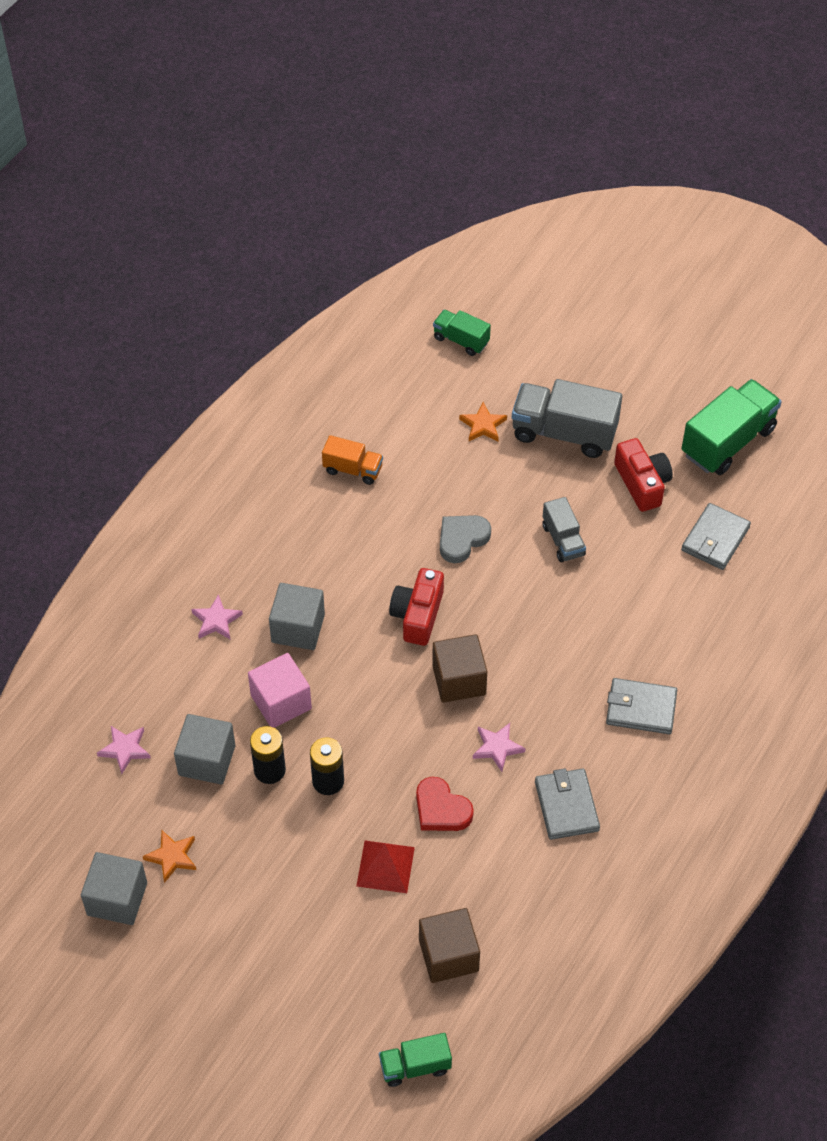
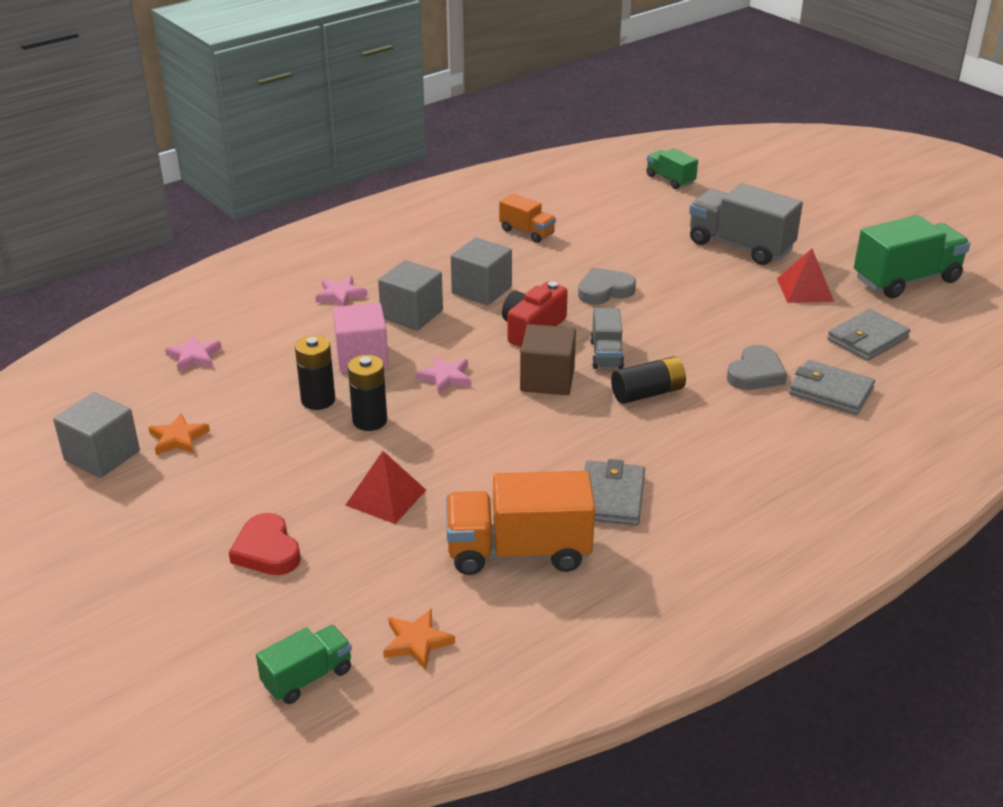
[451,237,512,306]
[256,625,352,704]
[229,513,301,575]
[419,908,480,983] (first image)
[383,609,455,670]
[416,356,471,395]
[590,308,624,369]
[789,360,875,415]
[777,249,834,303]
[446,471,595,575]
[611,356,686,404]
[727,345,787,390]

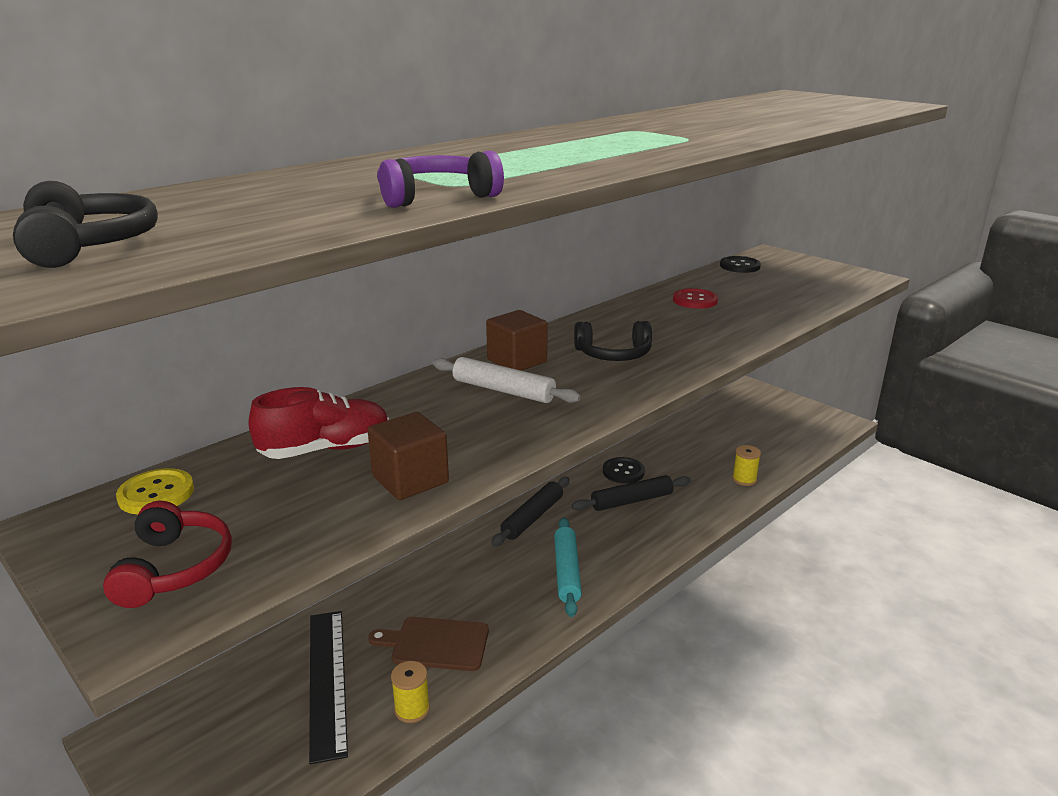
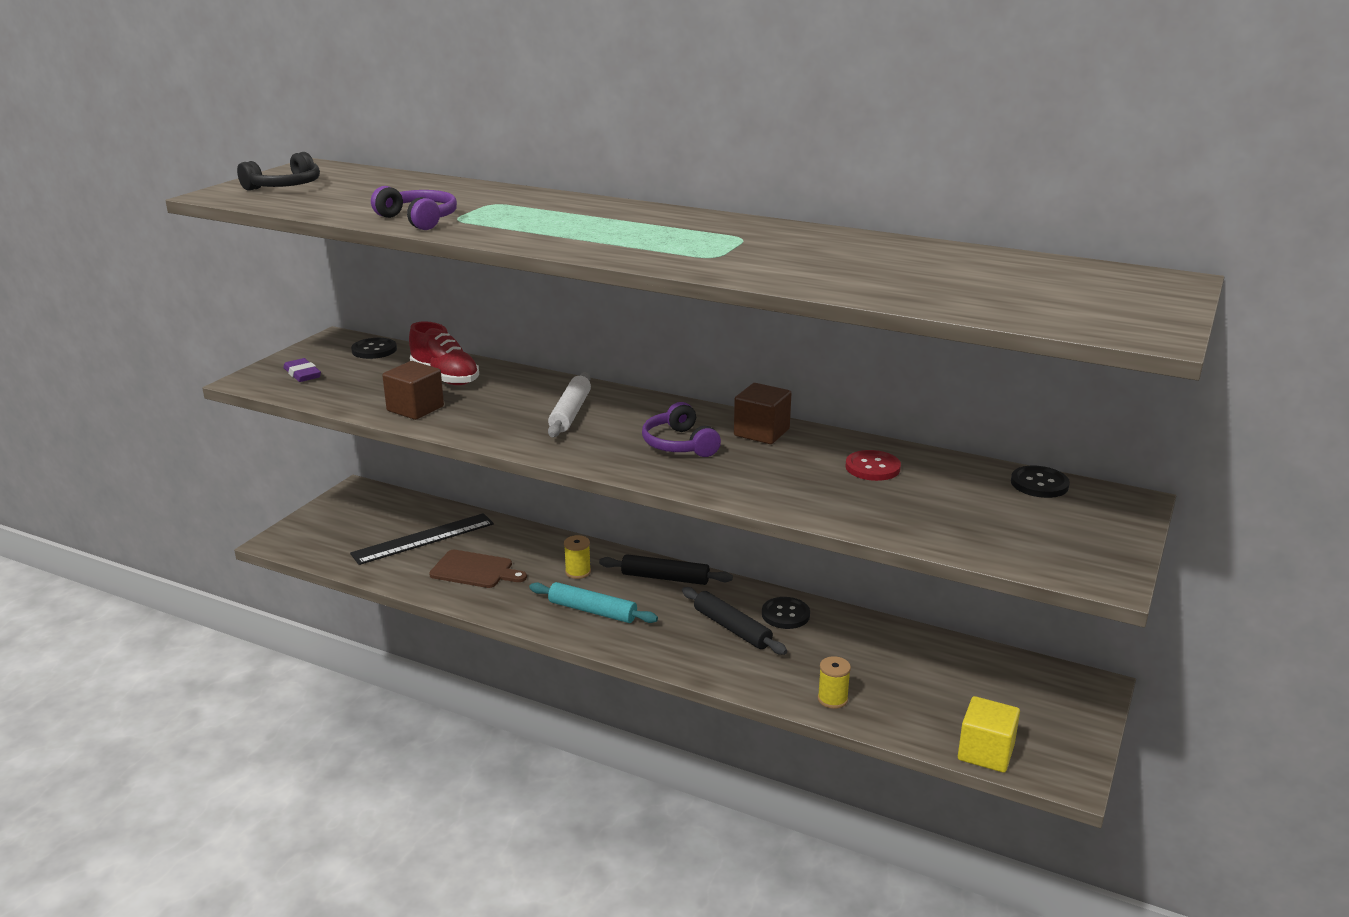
[284,358,321,382]
[351,338,397,359]
[429,550,527,588]
[564,535,591,579]
[734,383,792,444]
[529,582,658,623]
[642,402,721,457]
[958,696,1020,773]

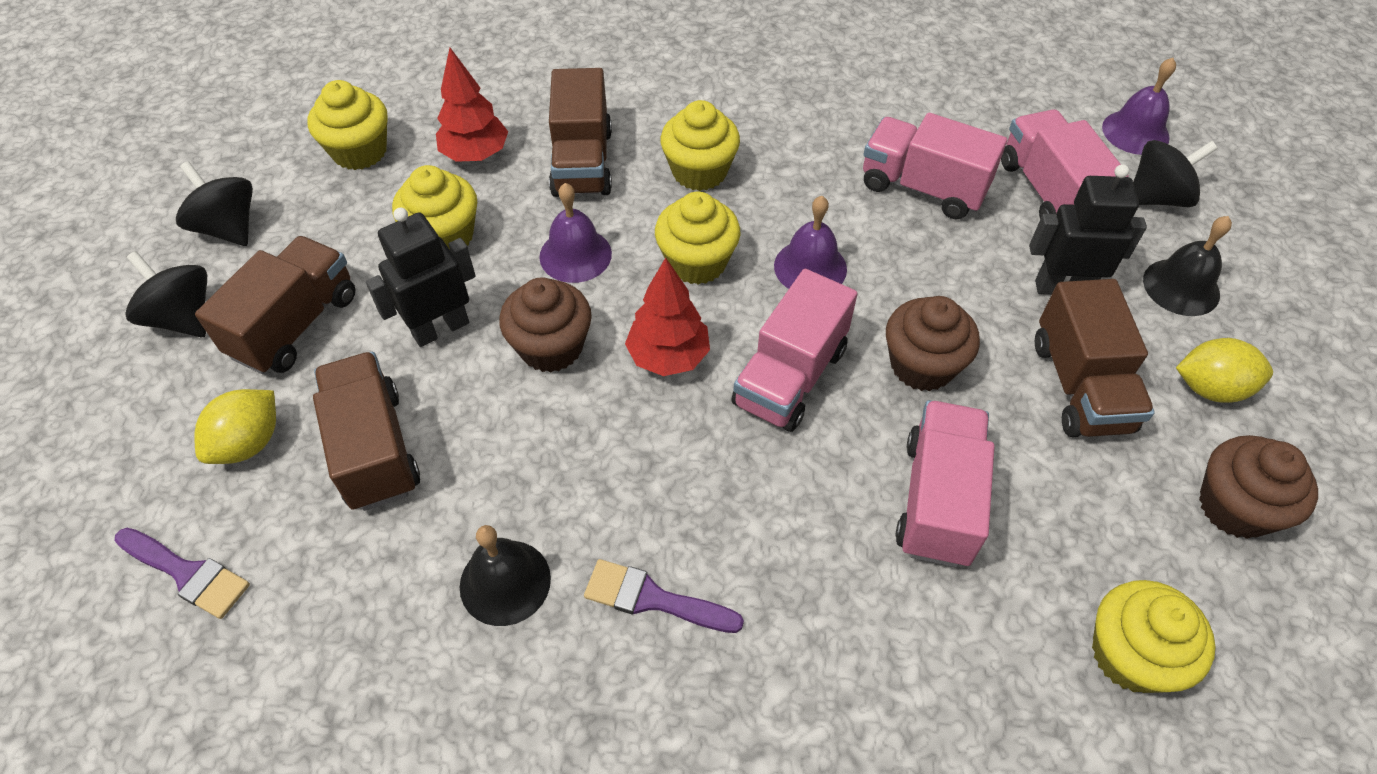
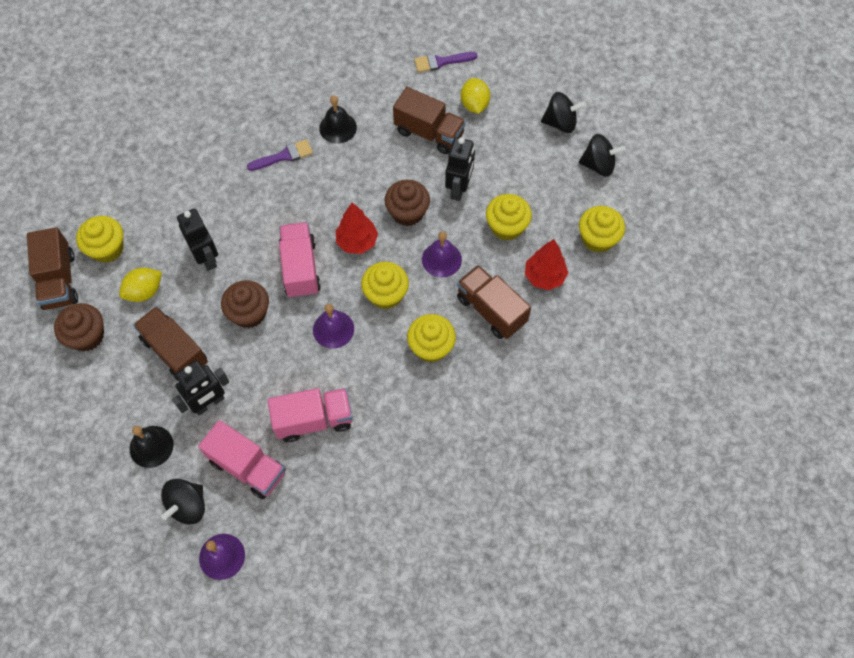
[27,227,78,310]
[177,209,218,271]
[119,268,162,302]

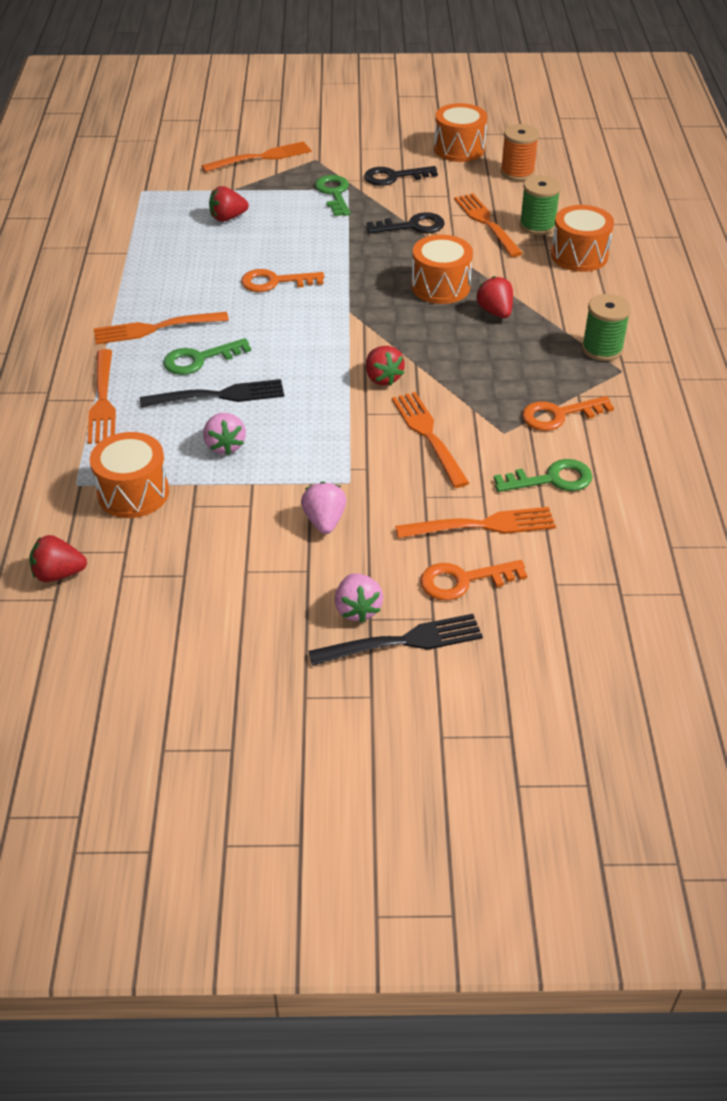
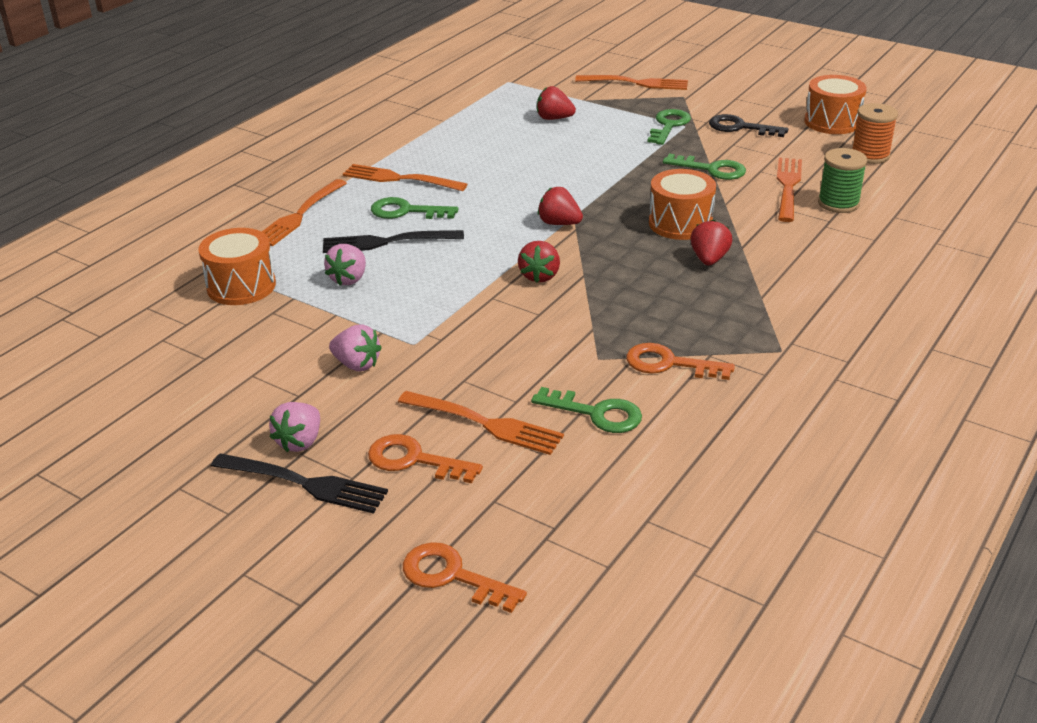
[538,187,583,225]
[323,230,464,253]
[403,542,527,613]
[329,324,382,371]
[663,154,746,180]
[392,392,469,488] (first image)
[551,205,614,272] (first image)
[582,294,631,361] (first image)

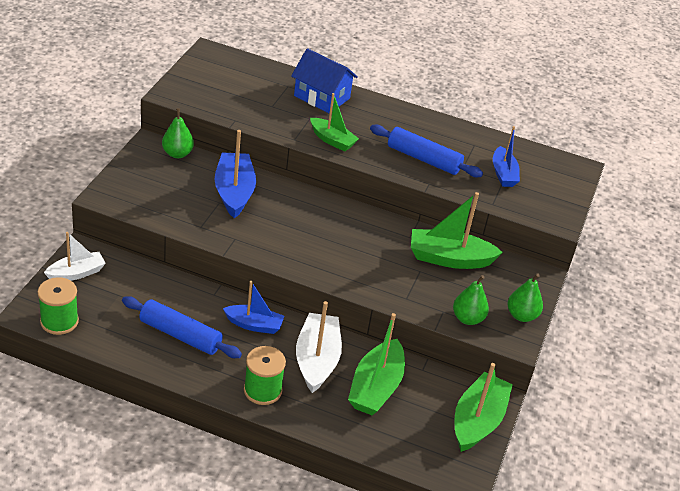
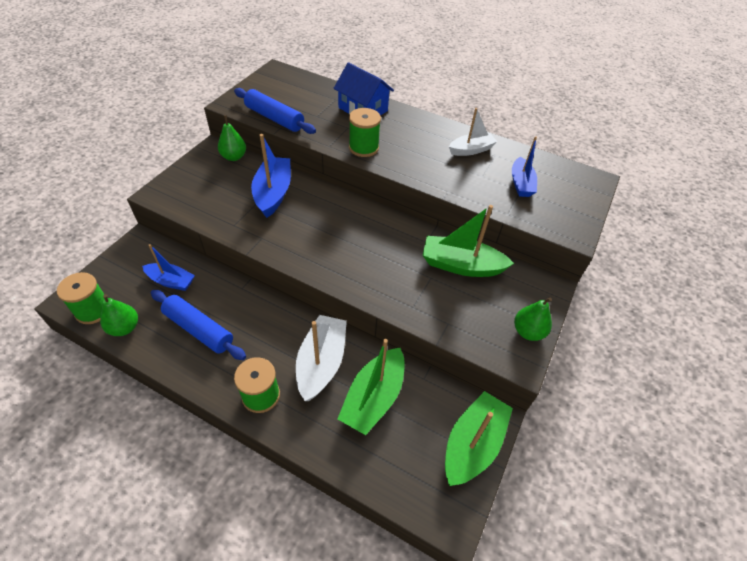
[449,108,497,156]
[142,244,195,291]
[349,108,381,157]
[234,88,316,134]
[100,294,138,336]

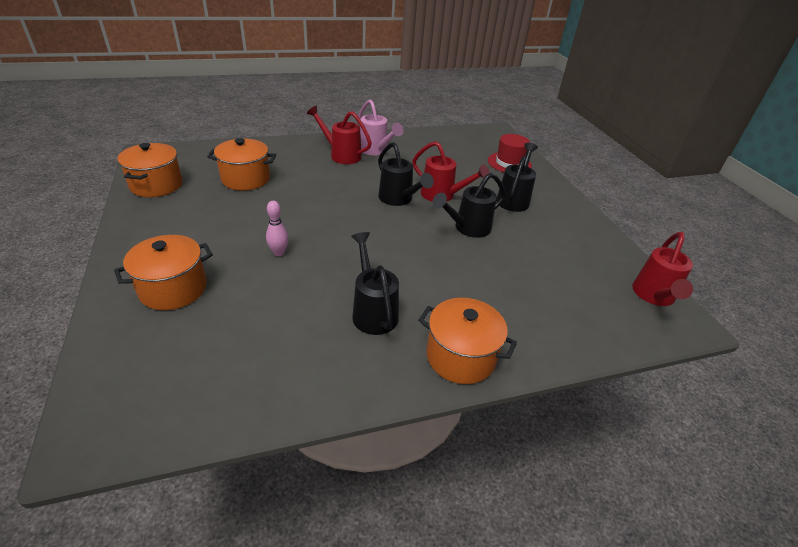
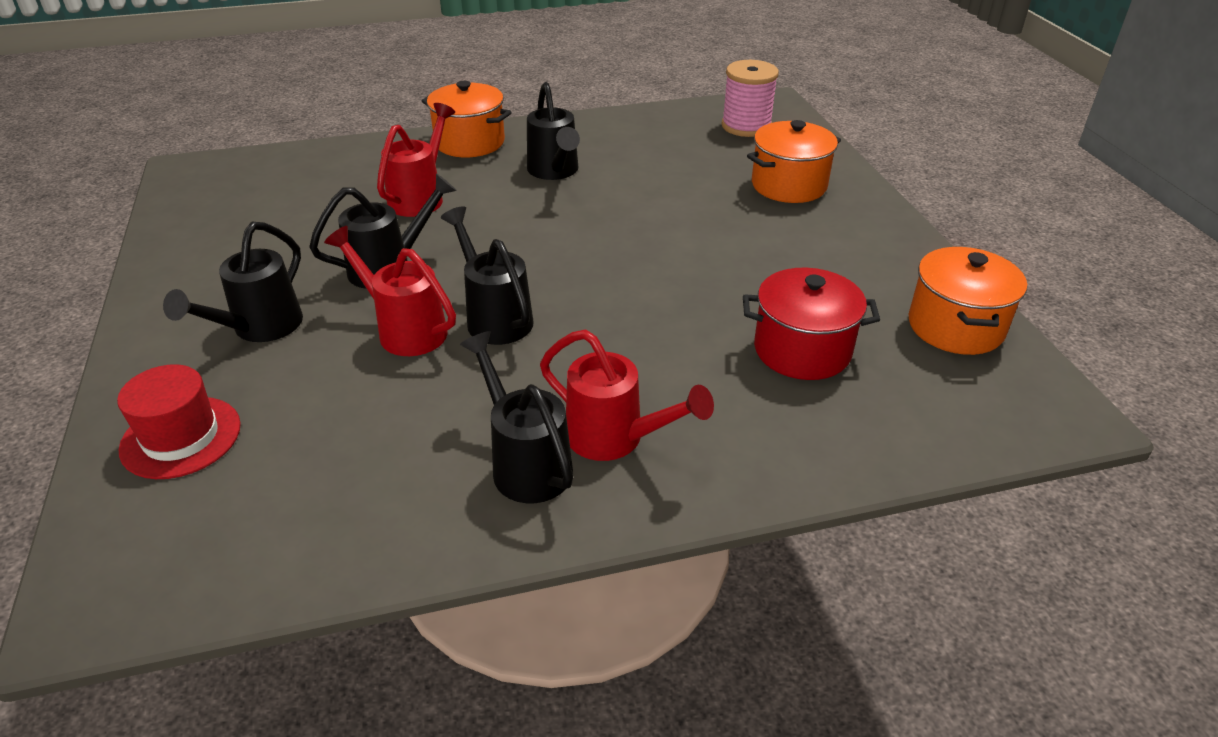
[743,268,880,380]
[266,201,289,256] (first image)
[460,331,573,503]
[377,103,455,217]
[721,60,779,137]

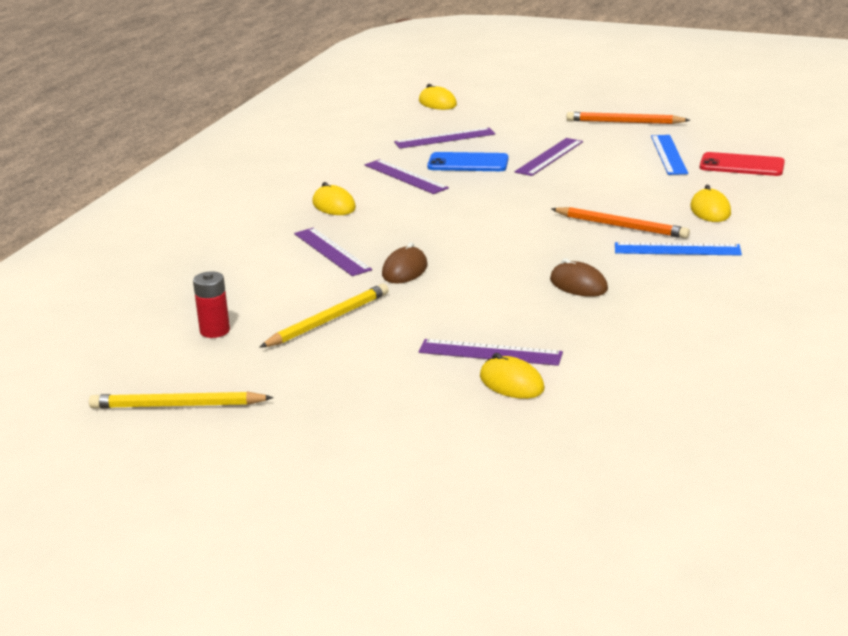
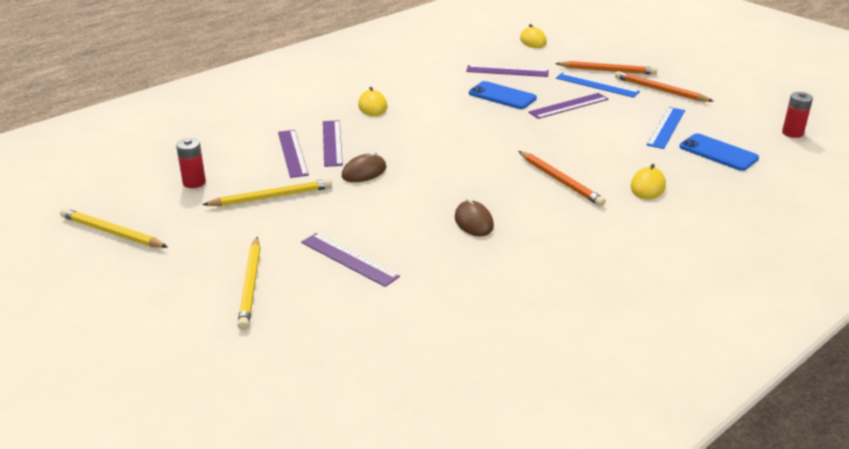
[278,130,309,178]
[480,353,545,399] (first image)
[556,72,640,98]
[679,133,759,171]
[237,237,260,330]
[555,61,657,75]
[782,92,813,138]

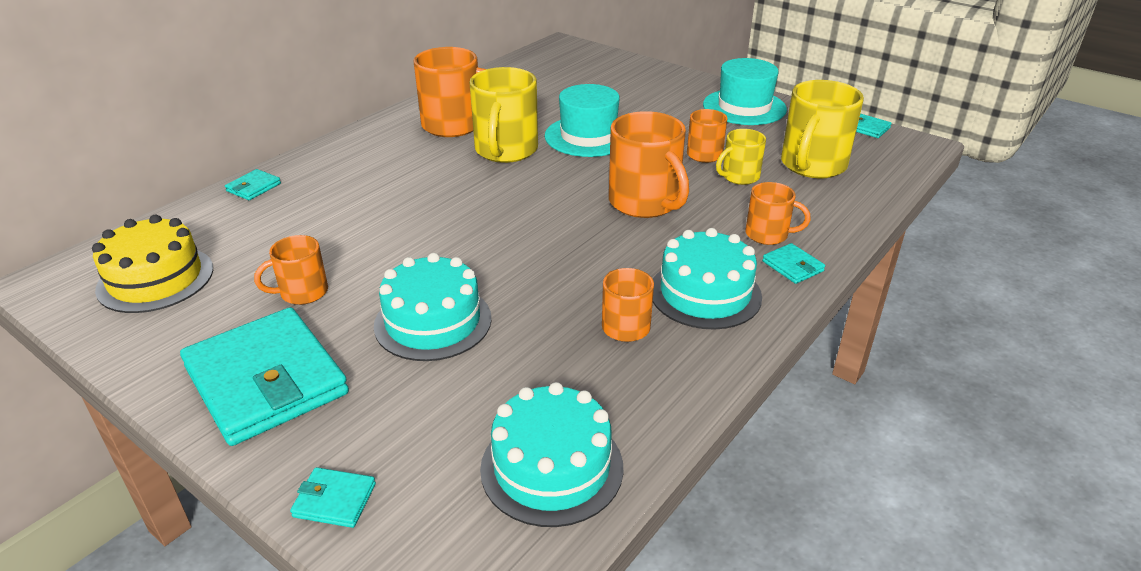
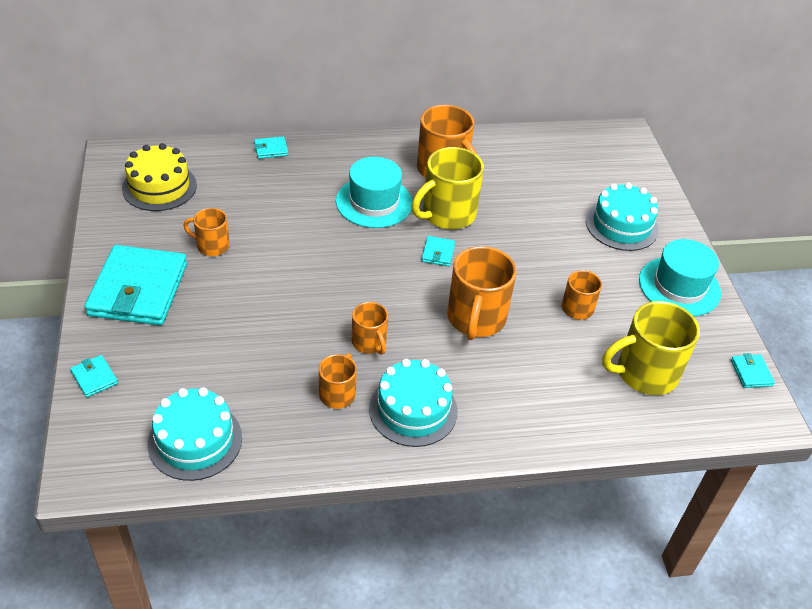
[586,183,658,251]
[336,157,413,228]
[716,129,766,185] (first image)
[352,302,388,355]
[421,236,455,266]

